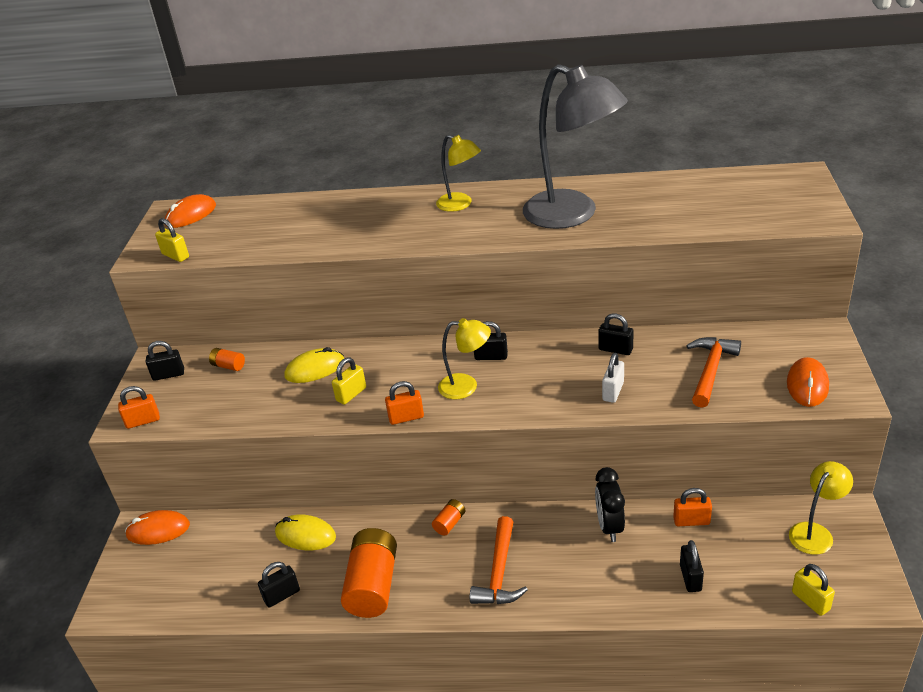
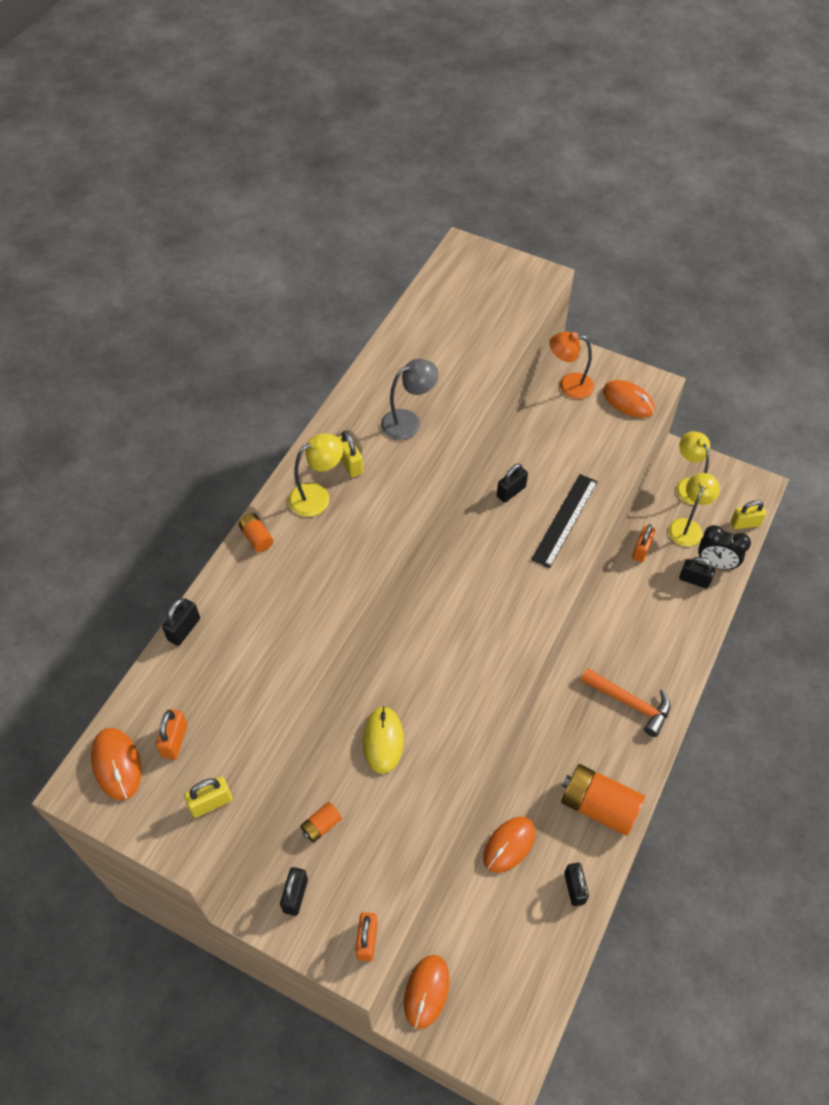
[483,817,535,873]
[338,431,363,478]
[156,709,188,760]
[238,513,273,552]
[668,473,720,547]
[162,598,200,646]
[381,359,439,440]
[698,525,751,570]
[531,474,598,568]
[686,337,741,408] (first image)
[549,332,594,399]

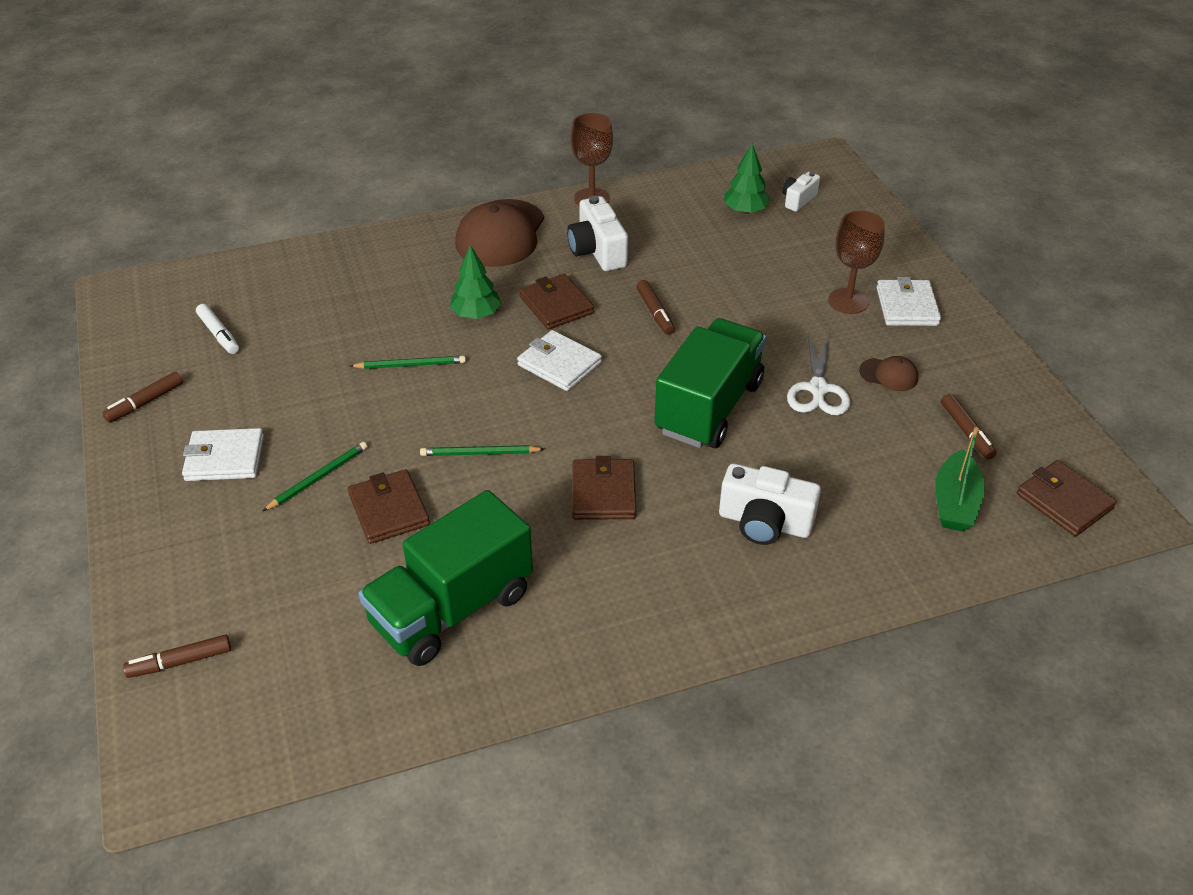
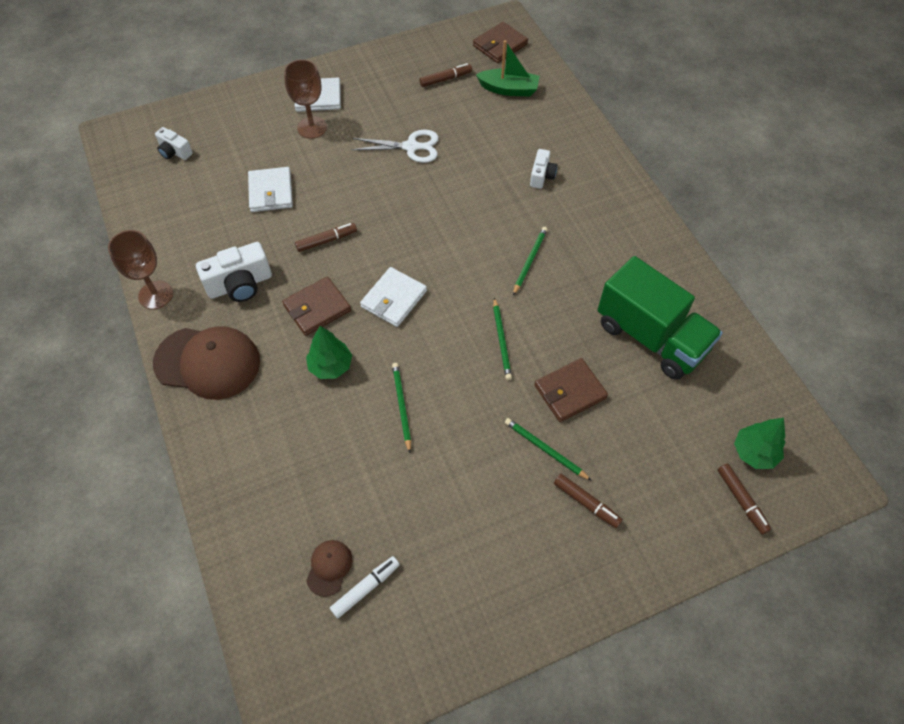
[554,474,623,528]
[248,167,293,212]
[513,227,548,295]
[654,318,766,448] (first image)
[530,149,557,189]
[734,418,785,469]
[306,540,352,597]

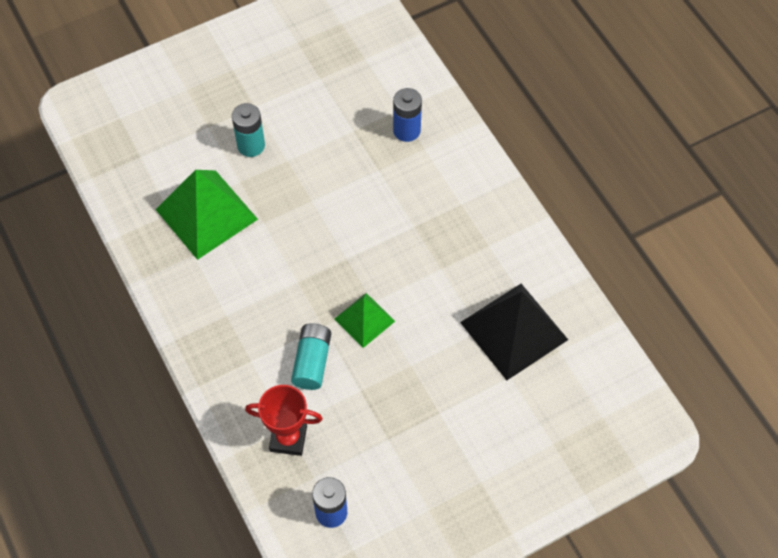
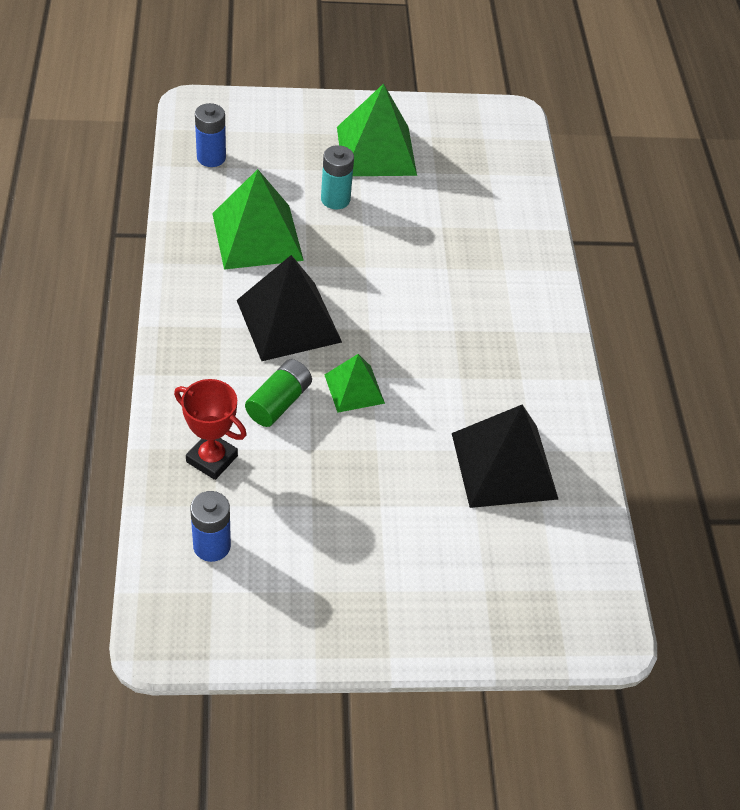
[245,359,312,427]
[195,103,226,167]
[237,255,342,361]
[337,83,417,176]

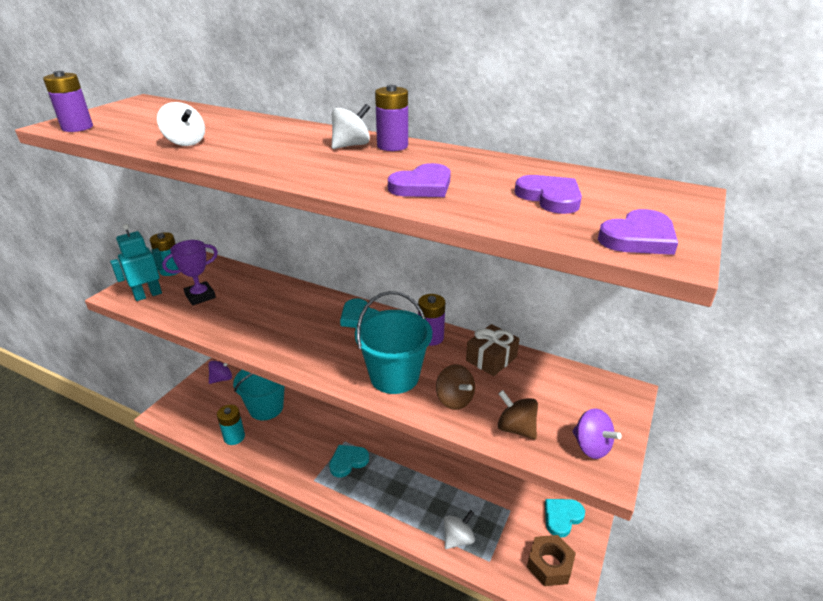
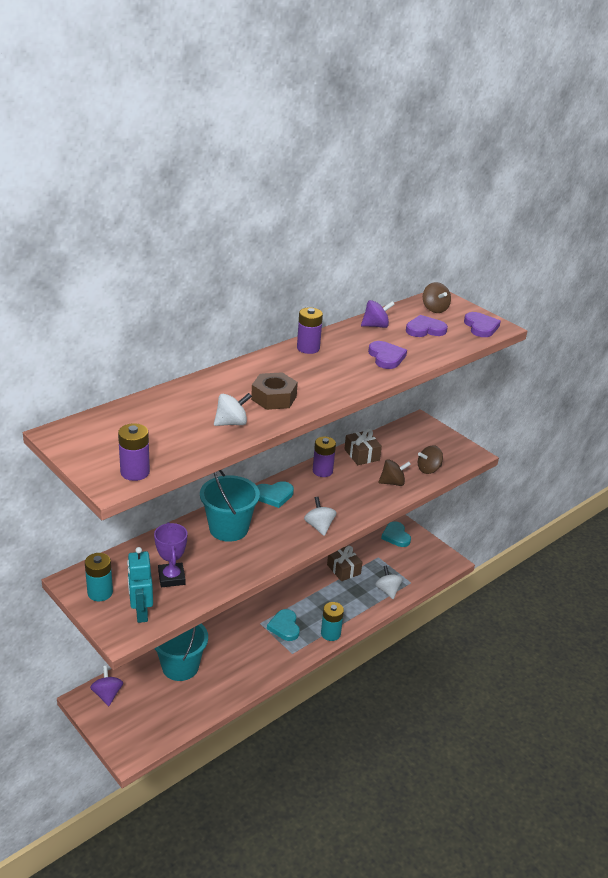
[321,602,344,641]
[304,497,337,536]
[200,470,260,542]
[251,372,298,410]
[361,300,395,328]
[327,546,363,581]
[423,282,451,313]

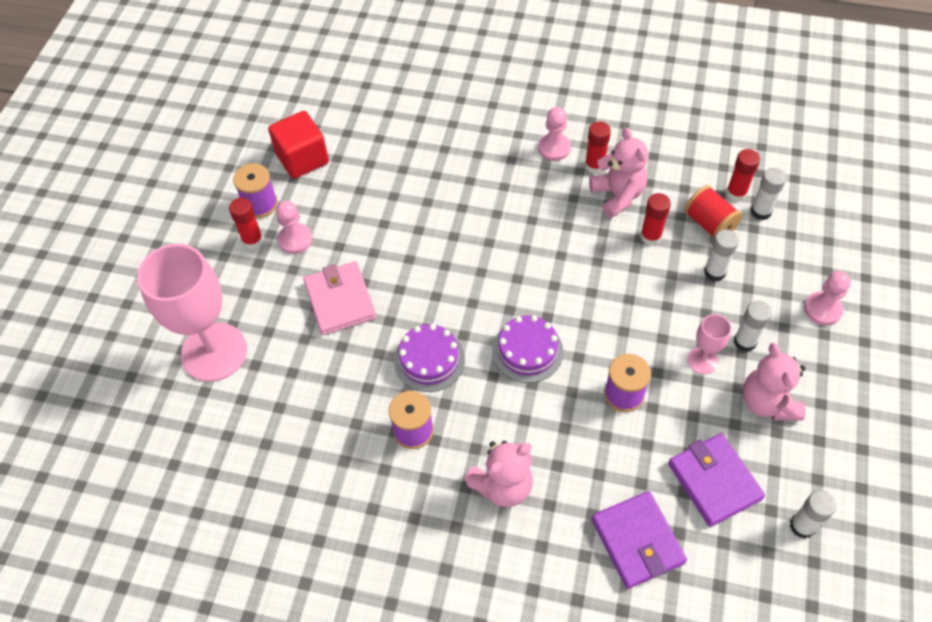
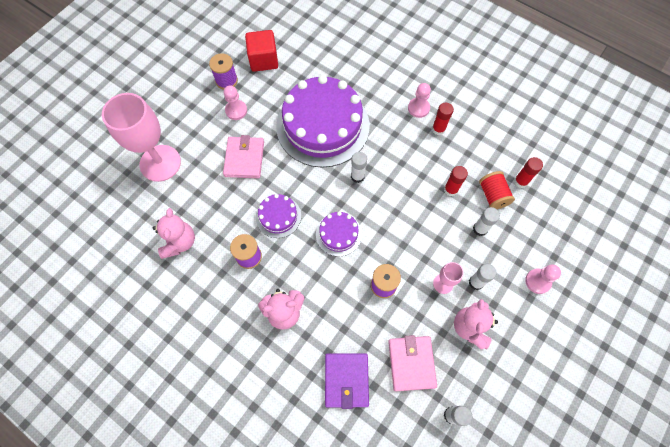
[229,198,263,249] (first image)
[152,208,195,259]
[388,335,437,391]
[351,152,367,183]
[276,75,370,168]

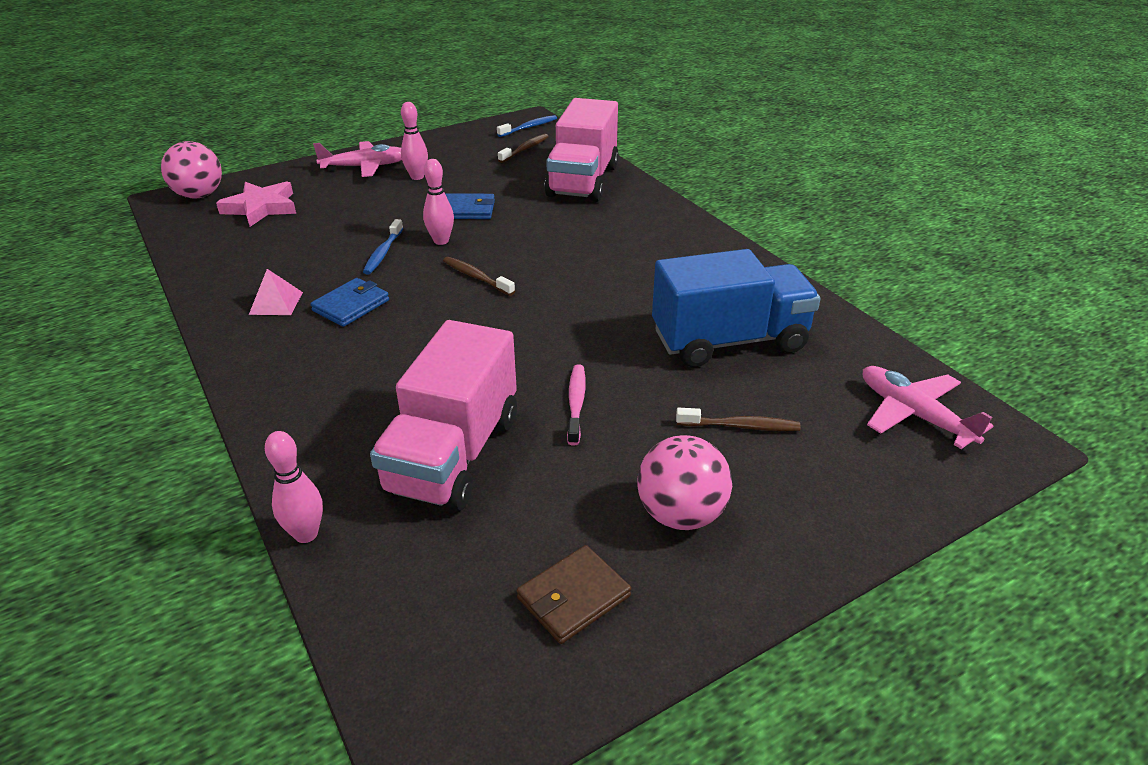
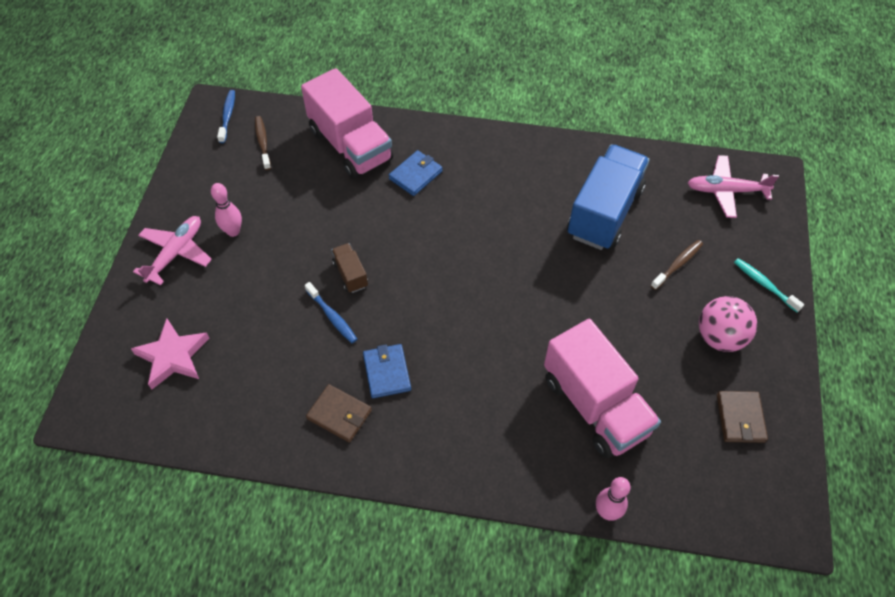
[161,141,222,198] (first image)
[306,384,372,443]
[331,243,368,293]
[443,257,515,296] (first image)
[389,150,443,196]
[567,364,586,445] (first image)
[734,258,804,313]

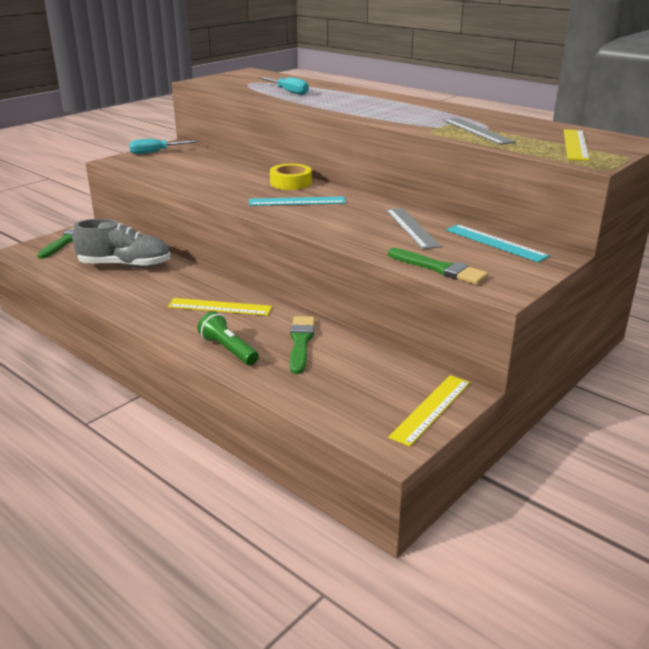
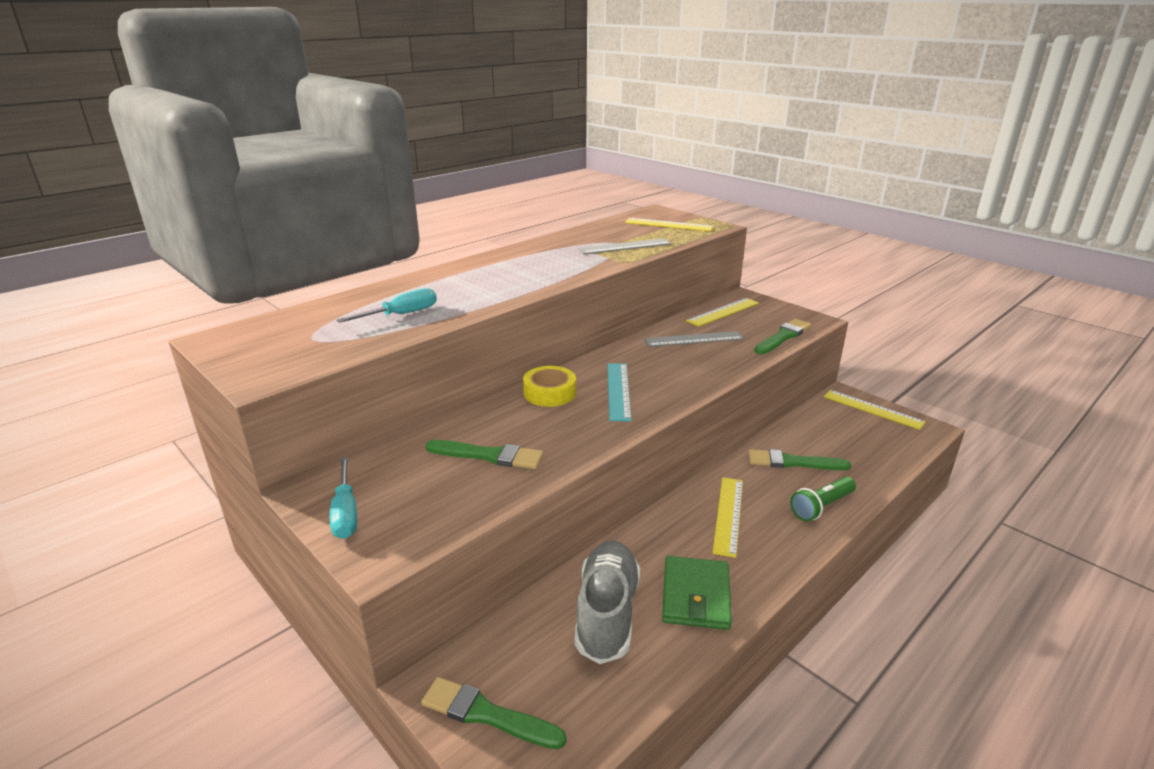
[686,298,759,327]
[425,440,543,469]
[662,556,732,630]

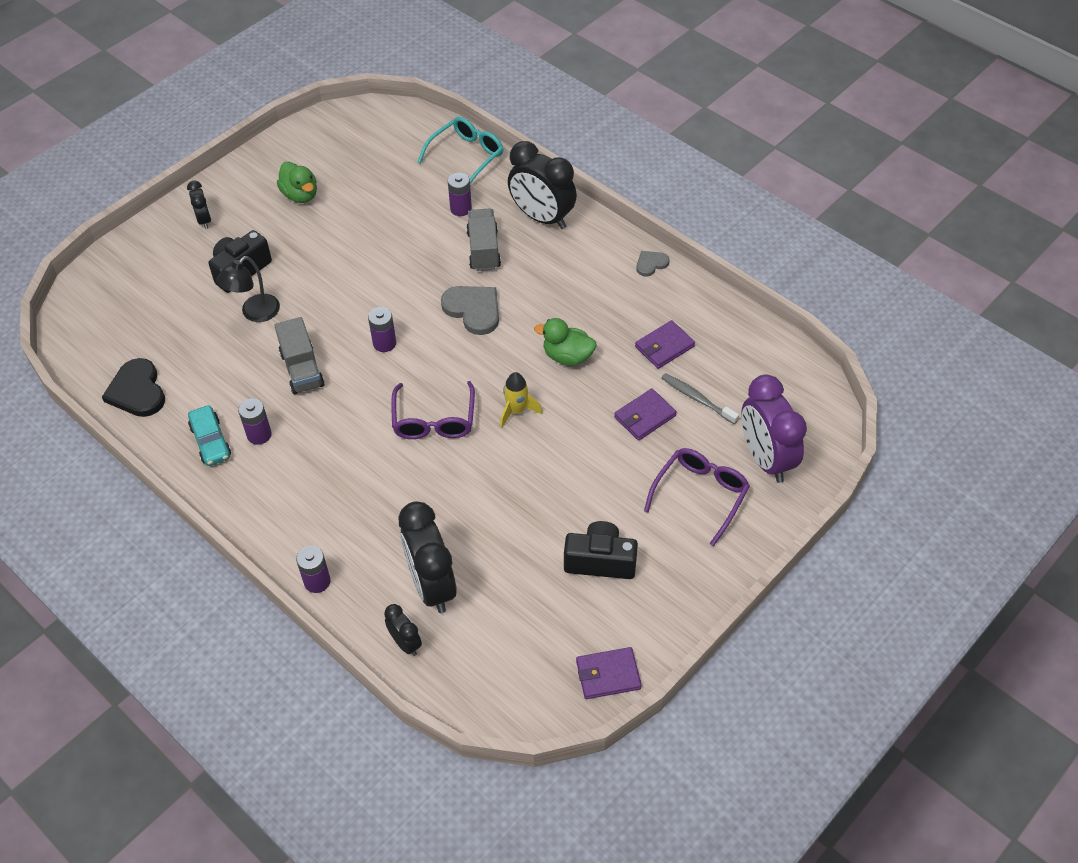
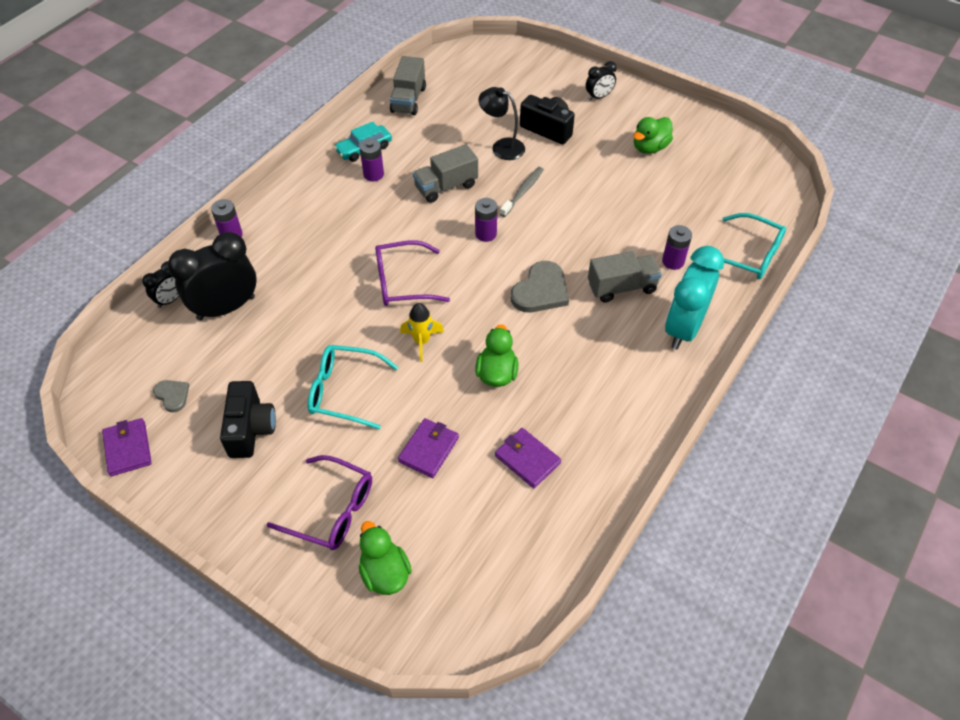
[390,56,426,115]
[665,246,724,350]
[398,418,459,478]
[153,380,189,413]
[500,167,544,217]
[359,521,412,595]
[308,345,398,429]

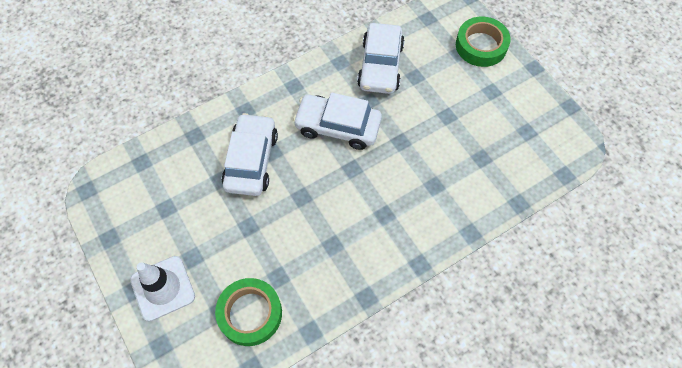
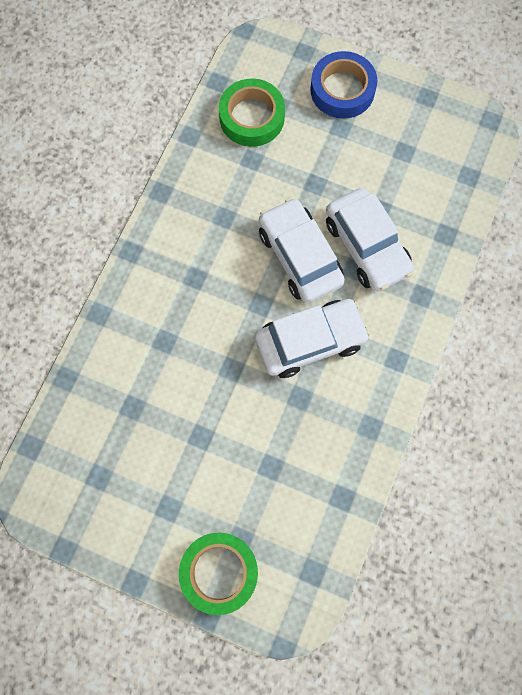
[310,51,377,119]
[259,198,345,303]

